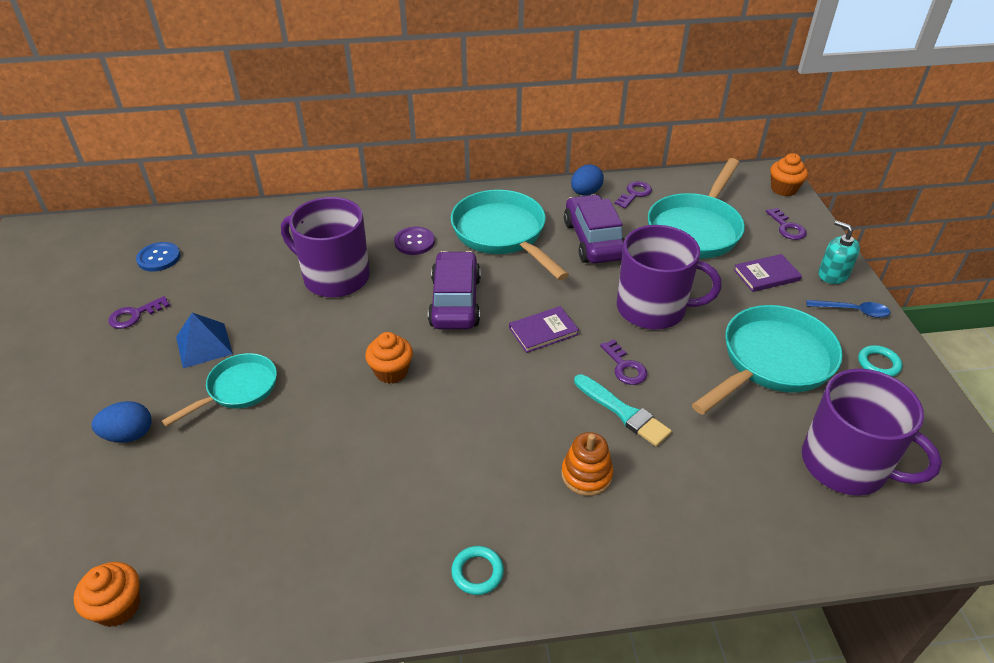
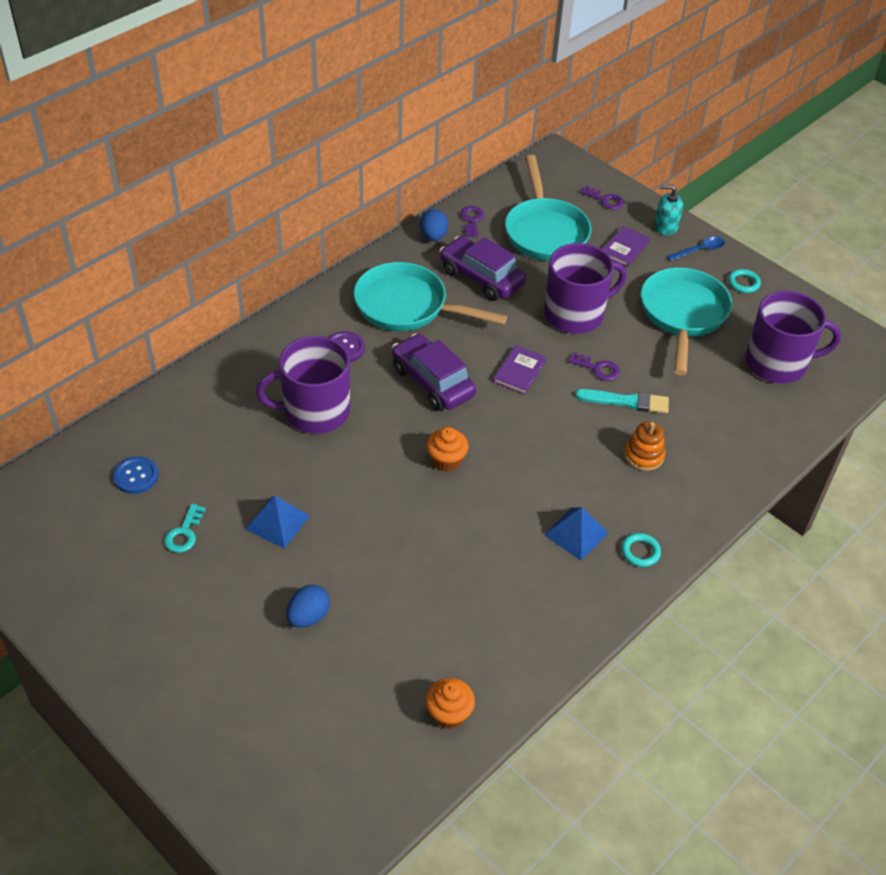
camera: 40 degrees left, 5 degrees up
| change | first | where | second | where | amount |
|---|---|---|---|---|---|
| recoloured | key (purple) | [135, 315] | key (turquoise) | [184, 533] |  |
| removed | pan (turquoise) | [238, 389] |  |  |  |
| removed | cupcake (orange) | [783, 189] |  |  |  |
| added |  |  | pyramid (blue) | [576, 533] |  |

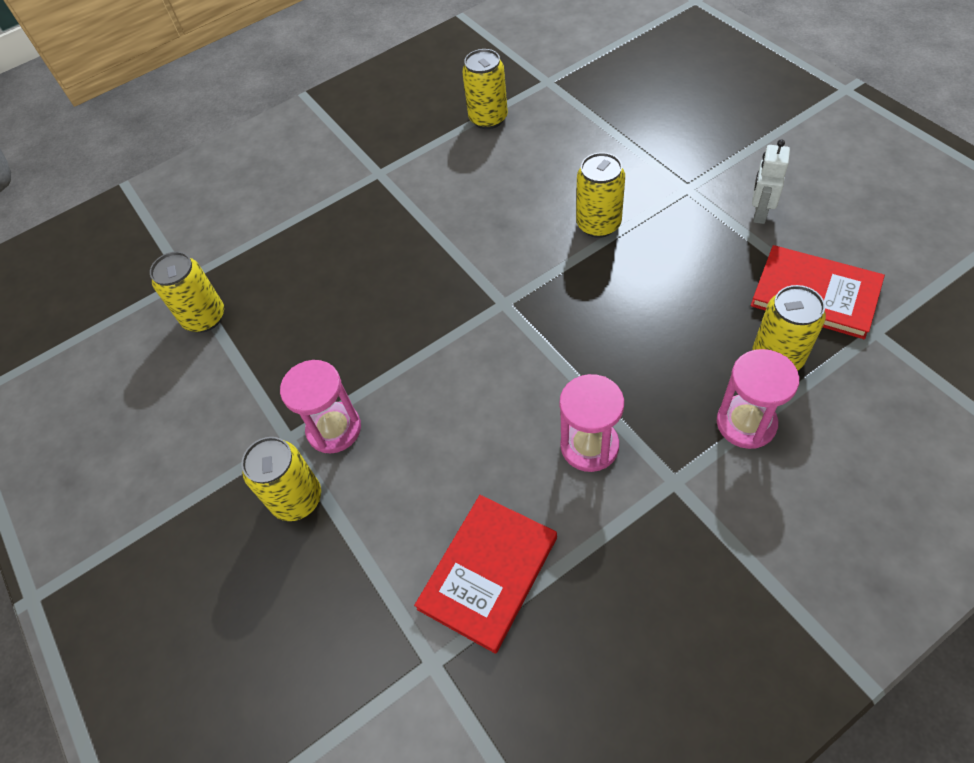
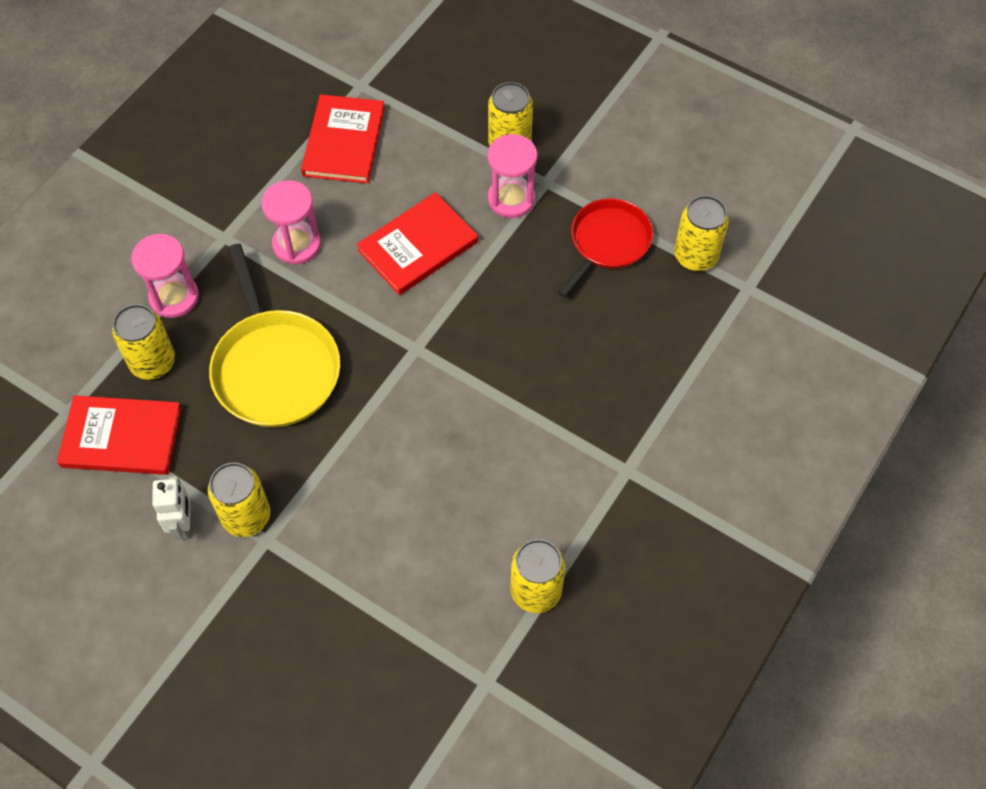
camera: 150 degrees right, 5 degrees up
| change | first | where | second | where | amount |
|---|---|---|---|---|---|
| moved | can (yellow) | [598, 224] |  | [246, 516] |  |
| added |  |  | pan (yellow) | [275, 368] |  |
| added |  |  | book (red) | [418, 246] |  |
| added |  |  | pan (red) | [608, 242] |  |

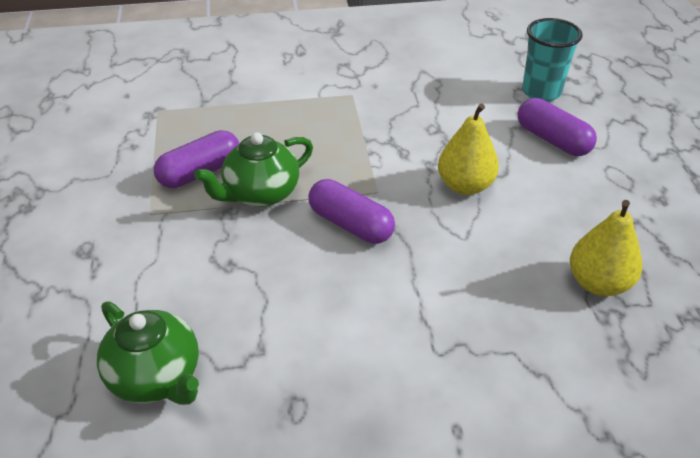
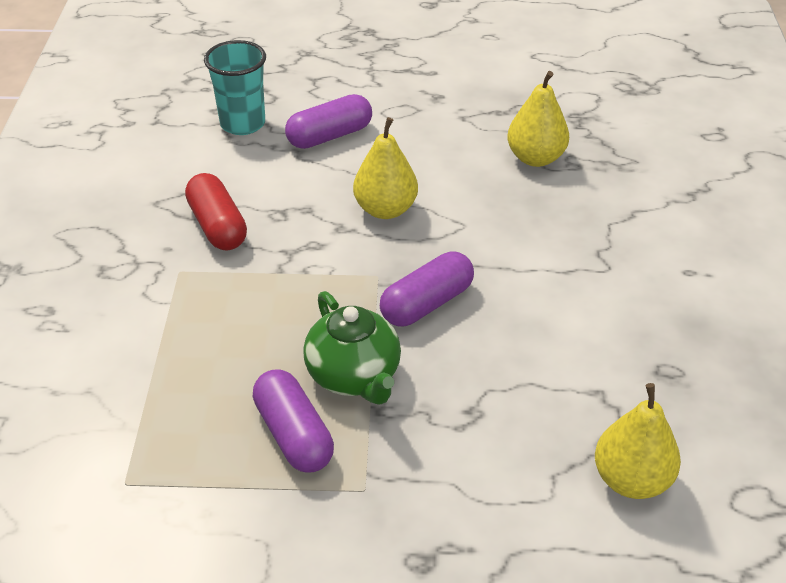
camera: 80 degrees left, 0 degrees up
| change | first | where | second | where | amount |
|---|---|---|---|---|---|
| replaced | teapot (green) | [156, 377] | pear (yellow) | [631, 480] |  |
| added |  |  | capsule (red) | [218, 226] |  |

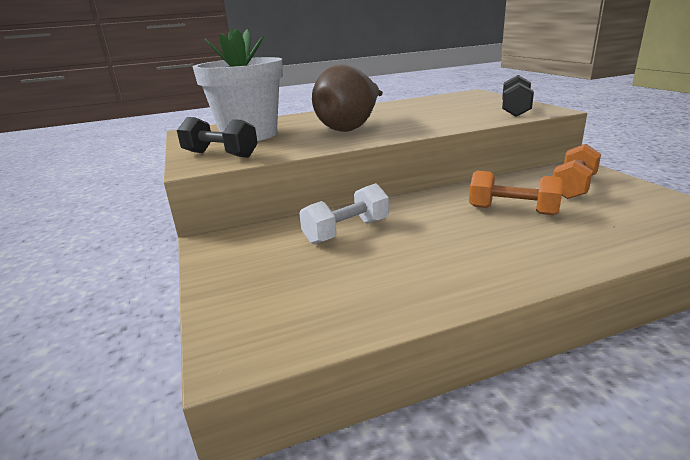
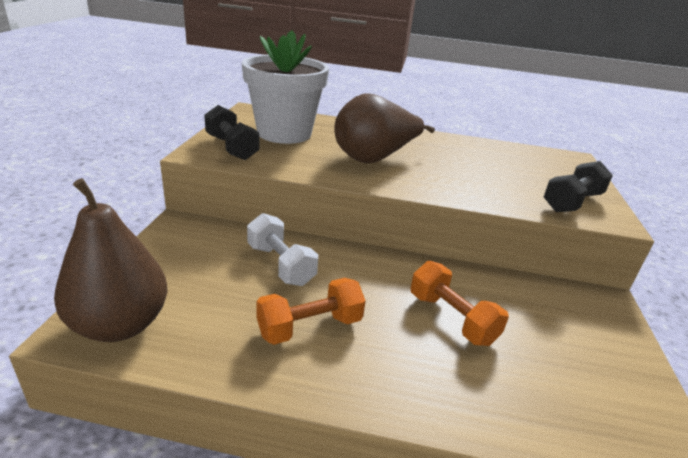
camera: 25 degrees right, 5 degrees up
| change | first | where | second | where | amount |
|---|---|---|---|---|---|
| turned | dumbbell (white) | [346, 231] |  | [281, 265] | 60 degrees clockwise |
| moved | dumbbell (orange) | [573, 187] |  | [310, 327] |  |
| added |  |  | pear (brown) | [120, 325] |  |

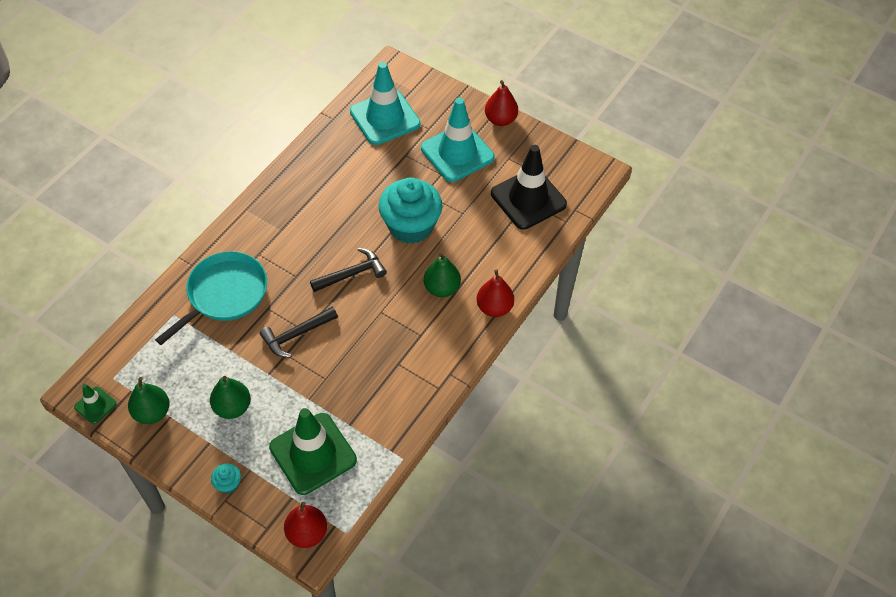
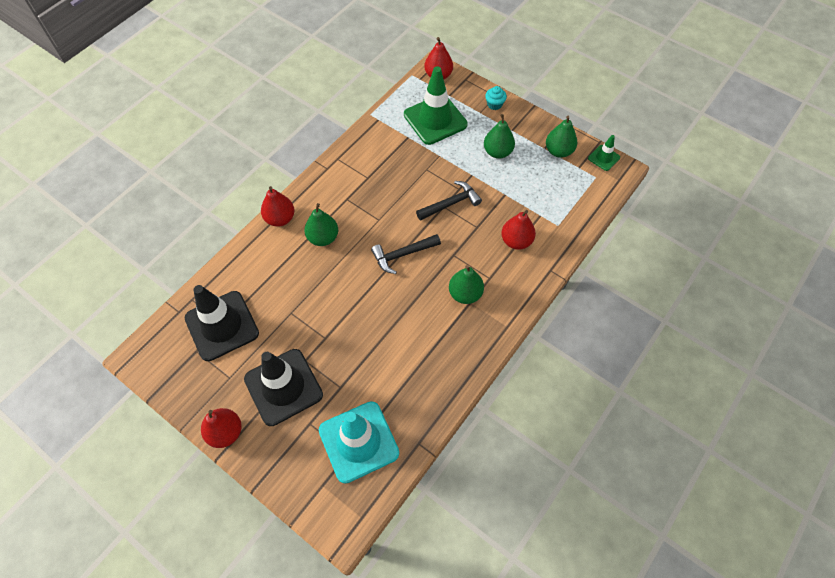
camera: 175 degrees left, 5 degrees up
| change | first | where | second | where | amount |
|---|---|---|---|---|---|
| replaced | pan (turquoise) | [224, 294] | pear (red) | [516, 241] |  |
| removed | cupcake (turquoise) | [410, 226] |  |  |  |
| recoloured | traffic cone (turquoise) | [457, 153] | traffic cone (black) | [283, 387] |  |
| added |  |  | pear (green) | [465, 294] |  |

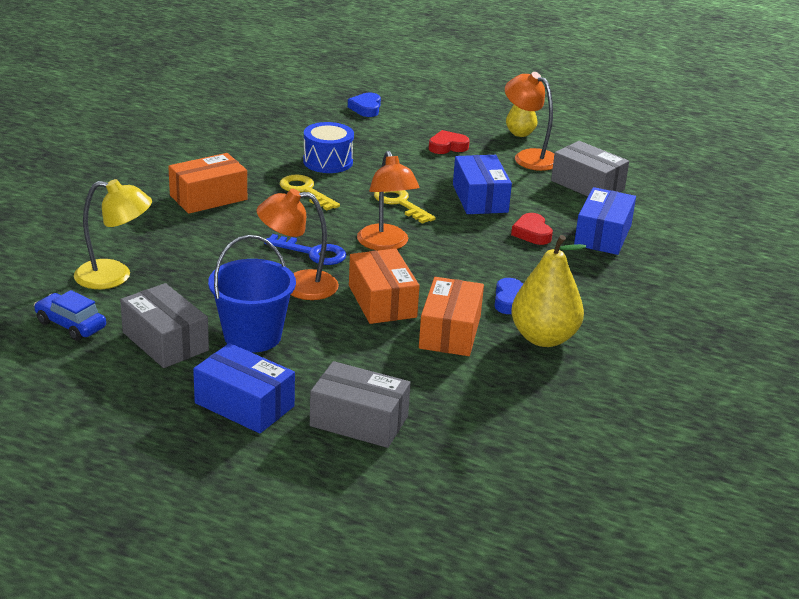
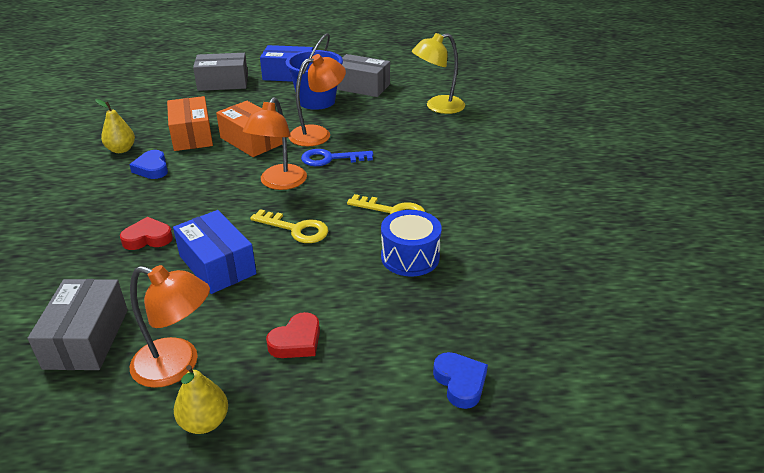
camera: 155 degrees right, 5 degrees up
| change | first | where | second | where | amount |
|---|---|---|---|---|---|
| removed | car (blue) | [70, 325] |  |  |  |
| removed | box (orange) | [208, 197] |  |  |  |
| turned | lamp (orange) | [385, 244] |  | [279, 183] | 120 degrees counterclockwise |
| turned | heart (red) | [532, 233] |  | [148, 238] | 60 degrees counterclockwise |
| resized | pear (yellow) | [543, 338] |  | [121, 150] | x0.58 |
| turned | box (grey) | [587, 185] |  | [86, 338] | 75 degrees clockwise |
| removed | box (blue) | [602, 235] |  |  |  |

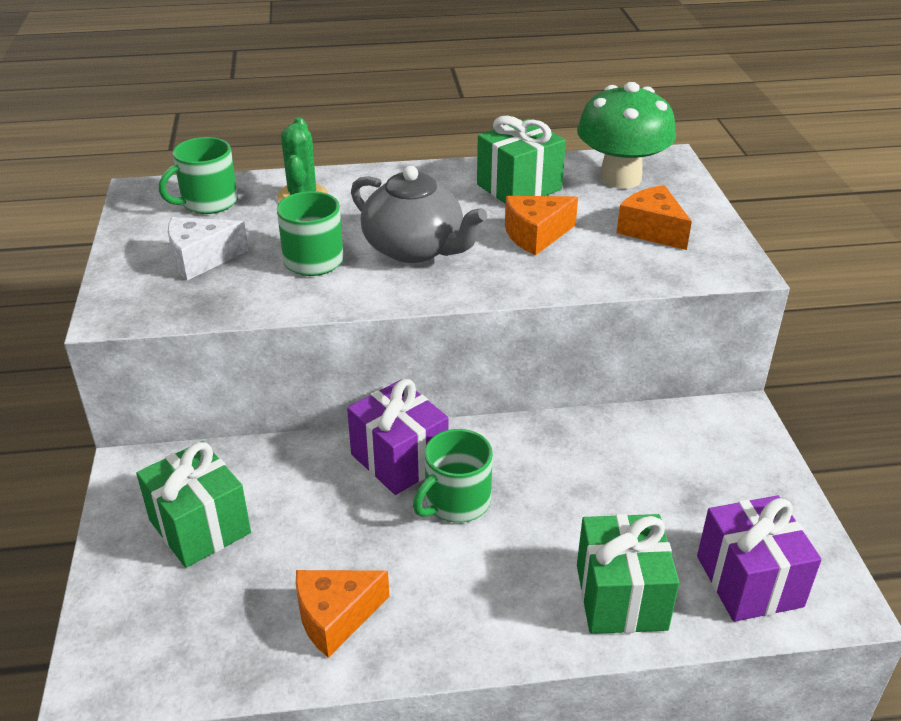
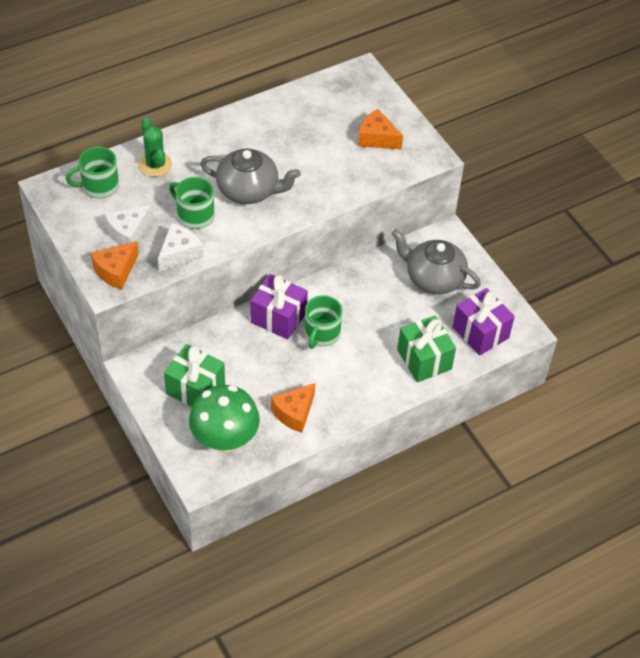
camera: 25 degrees left, 15 degrees up
| change | first | where | second | where | amount |
|---|---|---|---|---|---|
| turned | mug (green) | [208, 202] |  | [99, 186] | 45 degrees clockwise |
| removed | gift (green) | [519, 187] |  |  |  |
| moved | cheese (orange) | [535, 235] |  | [116, 271] |  |
| moved | mushroom (green) | [620, 178] |  | [225, 439] |  |
| added |  |  | cheese (white) | [179, 254] |  |
| added |  |  | teapot (grey) | [433, 278] |  |

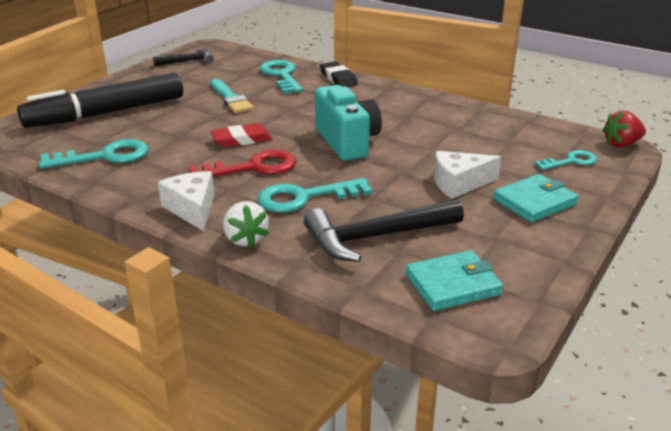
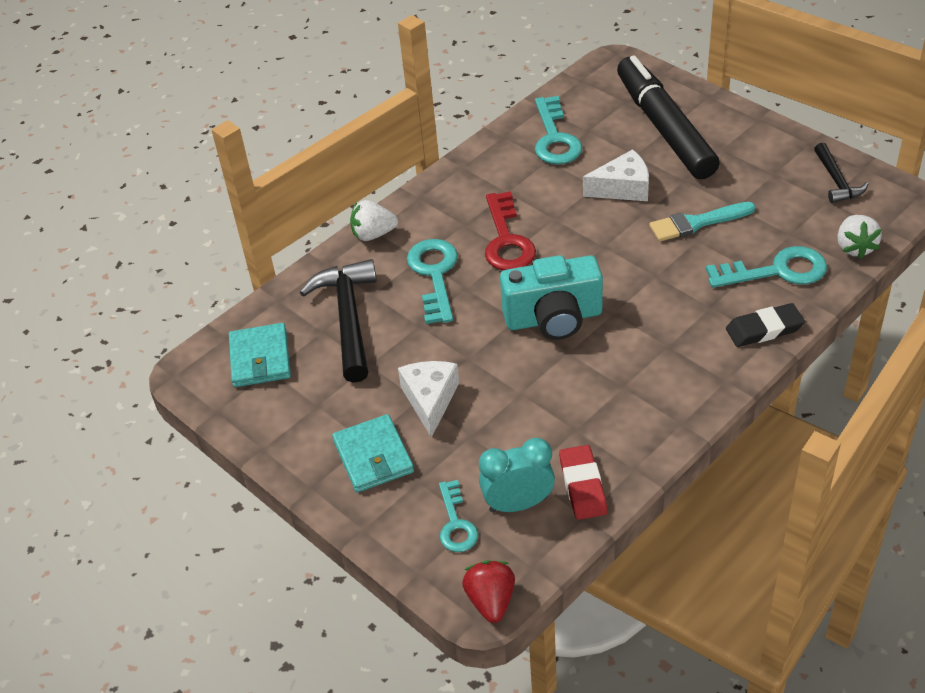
camera: 105 degrees right, 15 degrees up
| change | first | where | second | where | amount |
|---|---|---|---|---|---|
| moved | cheese (white) | [192, 209] |  | [622, 188] |  |
| moved | eraser (red) | [241, 140] |  | [582, 486] |  |
| added |  |  | clock (turquoise) | [518, 504] |  |
| added |  |  | strawberry (white) | [854, 247] |  |

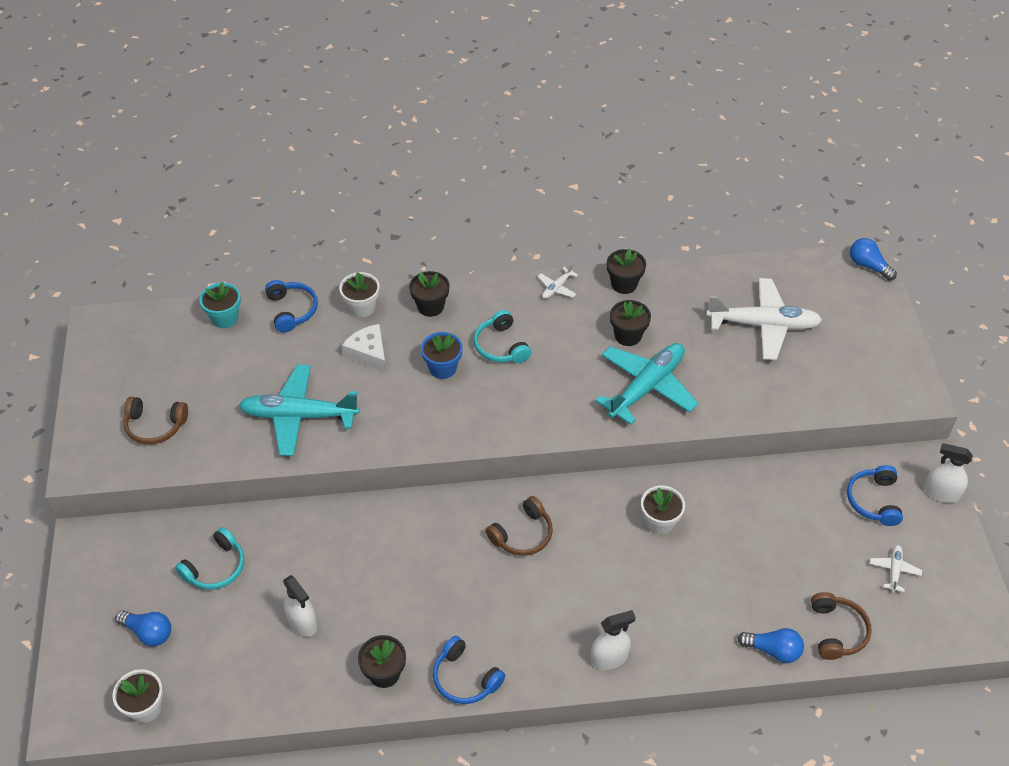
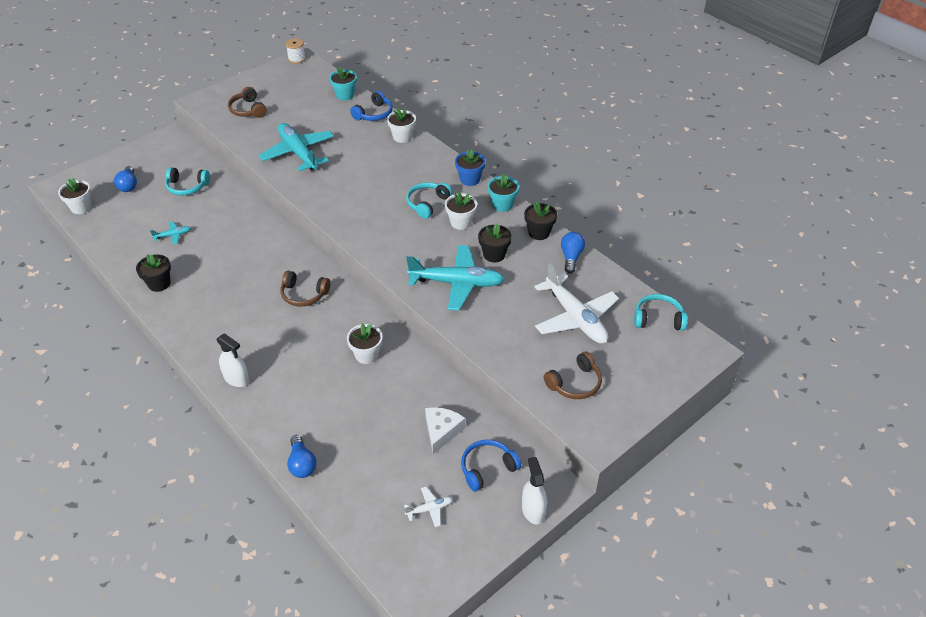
camera: 55 degrees right, 5 degrees down
| change | first | where | second | where | amount |
|---|---|---|---|---|---|
| replaced | spray bottle (white) | [302, 622] | plane (turquoise) | [173, 235] |  |
| moved | cheese (white) | [368, 353] |  | [442, 431] |  |
| removed | flower pot (black) | [430, 306] |  |  |  |
| moved | flower pot (blue) | [442, 368] |  | [470, 179] |  |
| removed | headphones (blue) | [465, 678] |  |  |  |
| replaced | plane (white) | [557, 288] | flower pot (turquoise) | [502, 205] |  |
| moved | headphones (brown) | [837, 631] |  | [575, 383] |  |
| moved | light bulb (blue) | [868, 266] |  | [571, 257] |  |
| added |  |  | spool (white) | [297, 59] |  |
| added |  |  | flower pot (white) | [461, 222] |  |
| added |  |  | headphones (turquoise) | [658, 319] |  |

